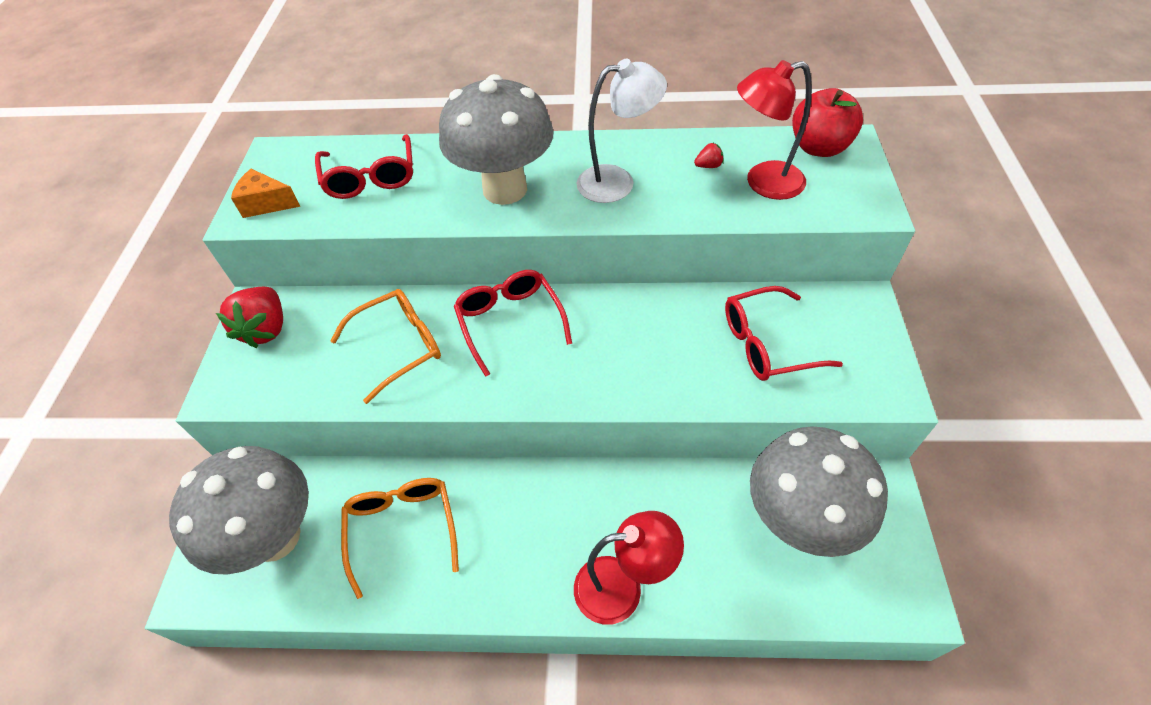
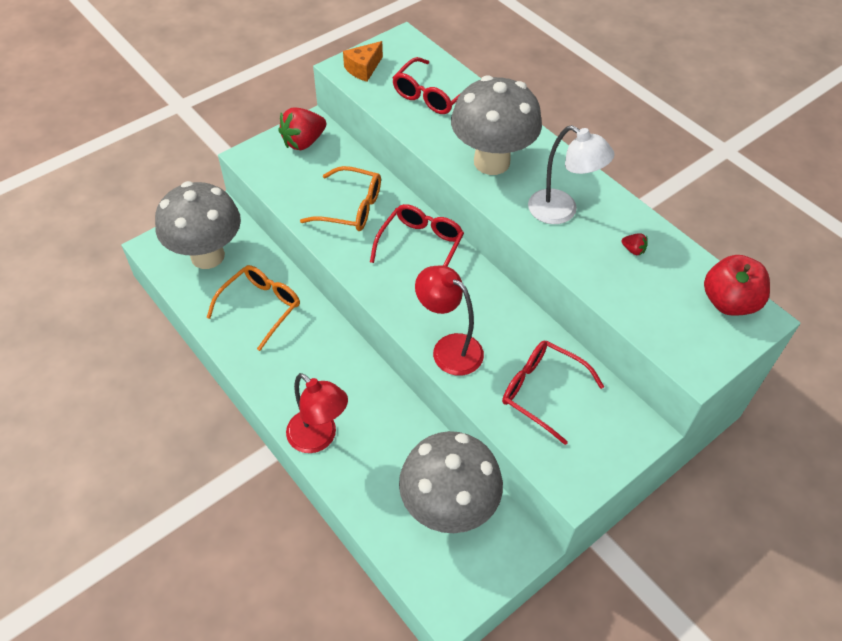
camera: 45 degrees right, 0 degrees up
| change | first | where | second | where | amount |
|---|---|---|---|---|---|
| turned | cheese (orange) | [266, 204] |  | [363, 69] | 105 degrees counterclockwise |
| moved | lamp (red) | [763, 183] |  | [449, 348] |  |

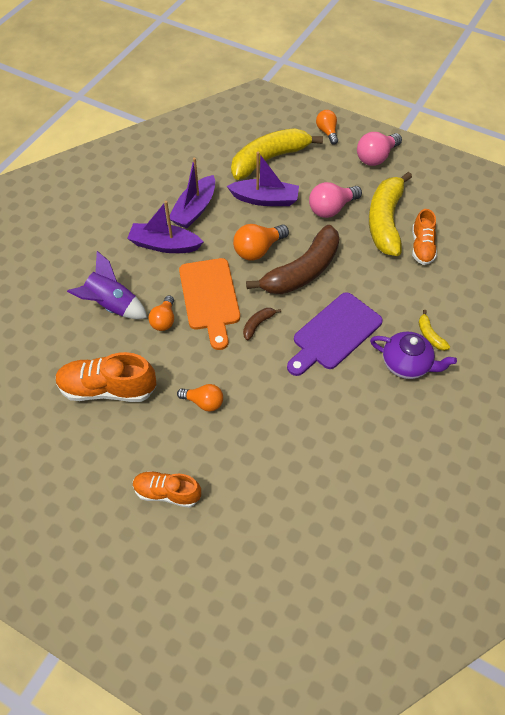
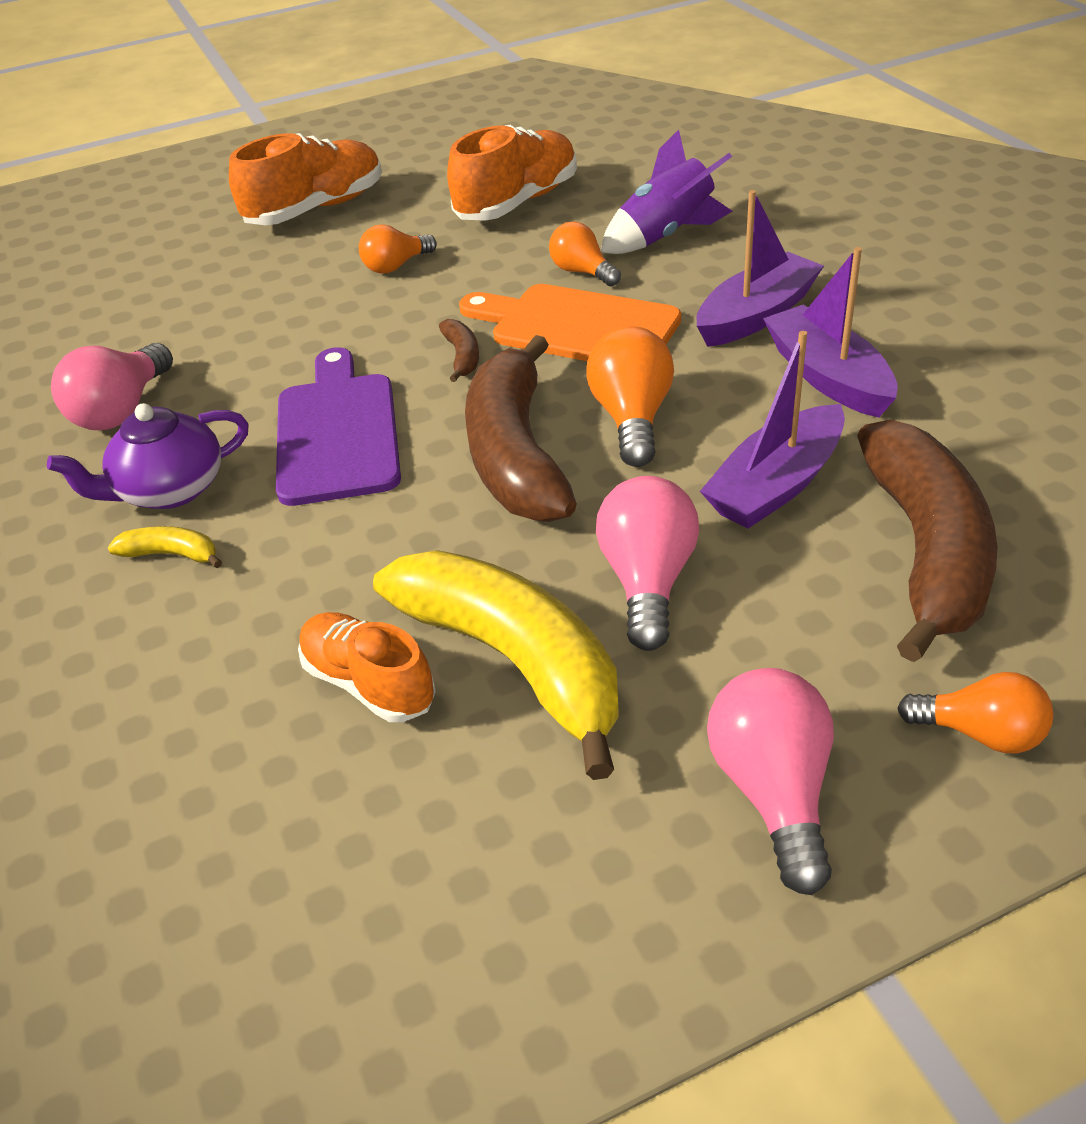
camera: 130 degrees right, 15 degrees down
| change | first | where | second | where | amount |
|---|---|---|---|---|---|
| resized | shoe (orange) | [167, 492] |  | [316, 209] | x1.56 |
| recoloured | banana (yellow) | [269, 159] | banana (brown) | [926, 549] |  |
| added |  |  | light bulb (pink) | [122, 410] |  |

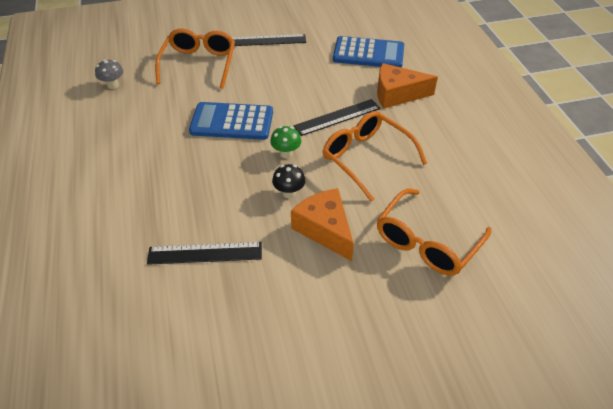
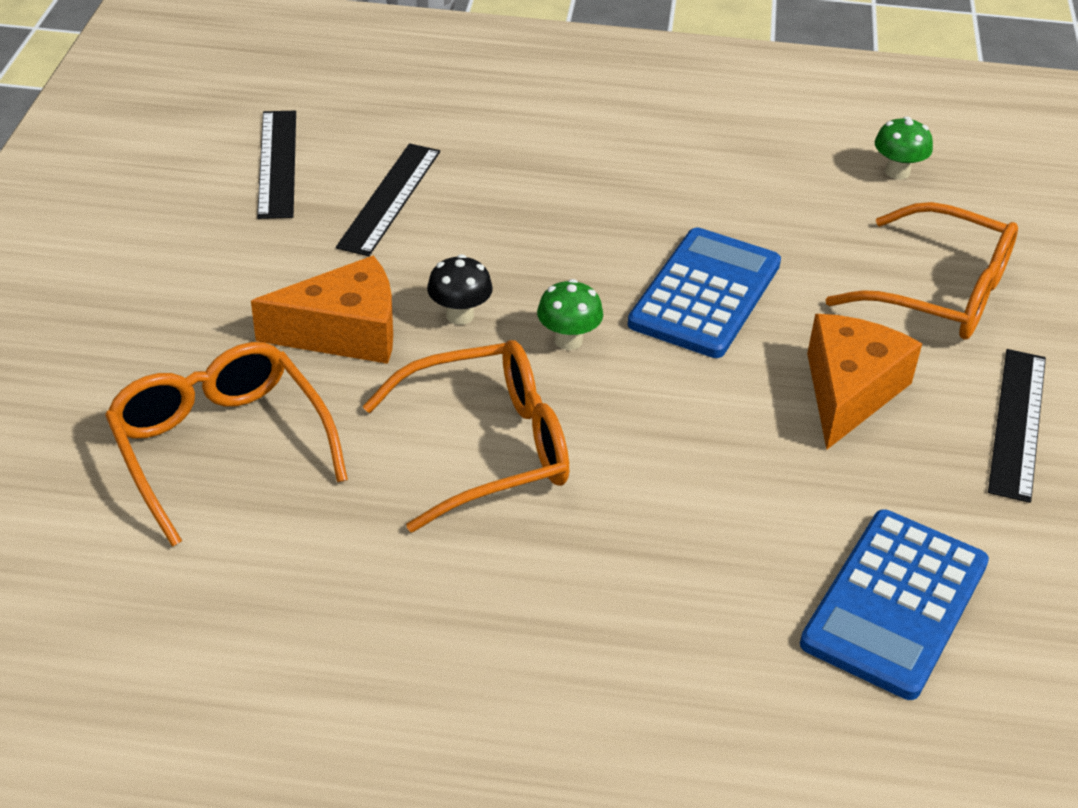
camera: 110 degrees right, 5 degrees down
| change | first | where | second | where | amount |
|---|---|---|---|---|---|
| recoloured | mushroom (grey) | [113, 85] | mushroom (green) | [897, 172] |  |
| moved | ruler (black) | [337, 117] |  | [277, 163] |  |
| moved | cheese (orange) | [397, 94] |  | [850, 391] |  |

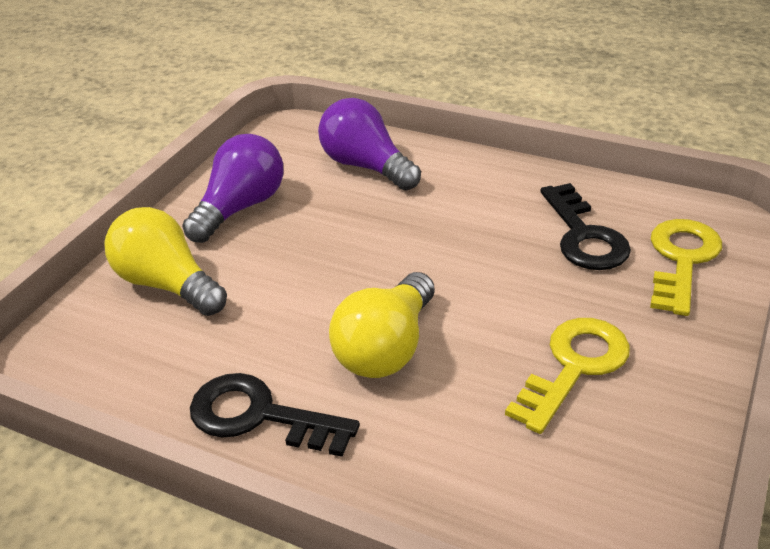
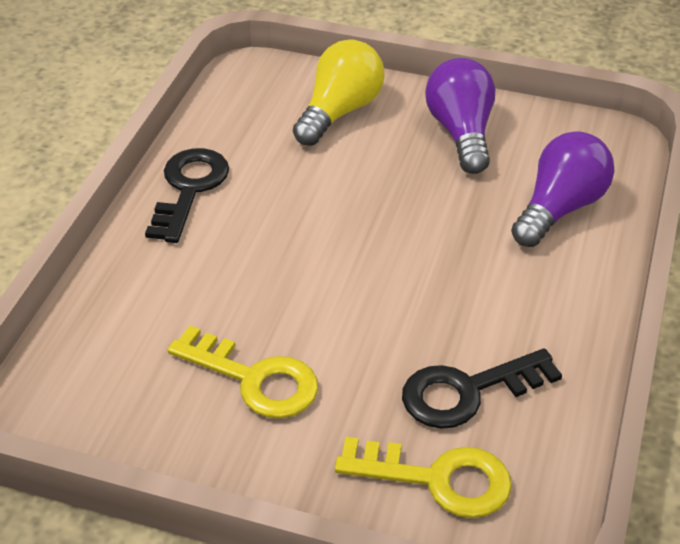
camera: 80 degrees right, 5 degrees up
| change | first | where | second | where | amount |
|---|---|---|---|---|---|
| turned | light bulb (purple) | [241, 208] |  | [461, 133] | 120 degrees counterclockwise |
| removed | light bulb (yellow) | [386, 348] |  |  |  |

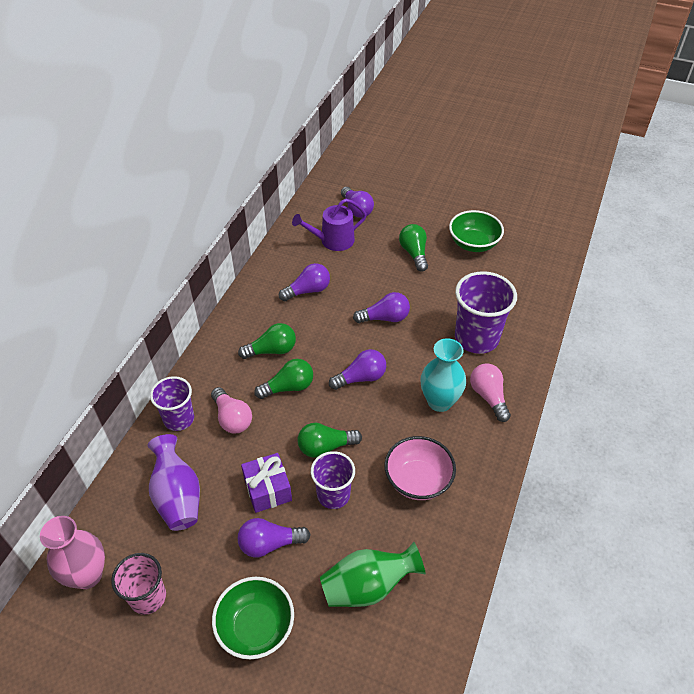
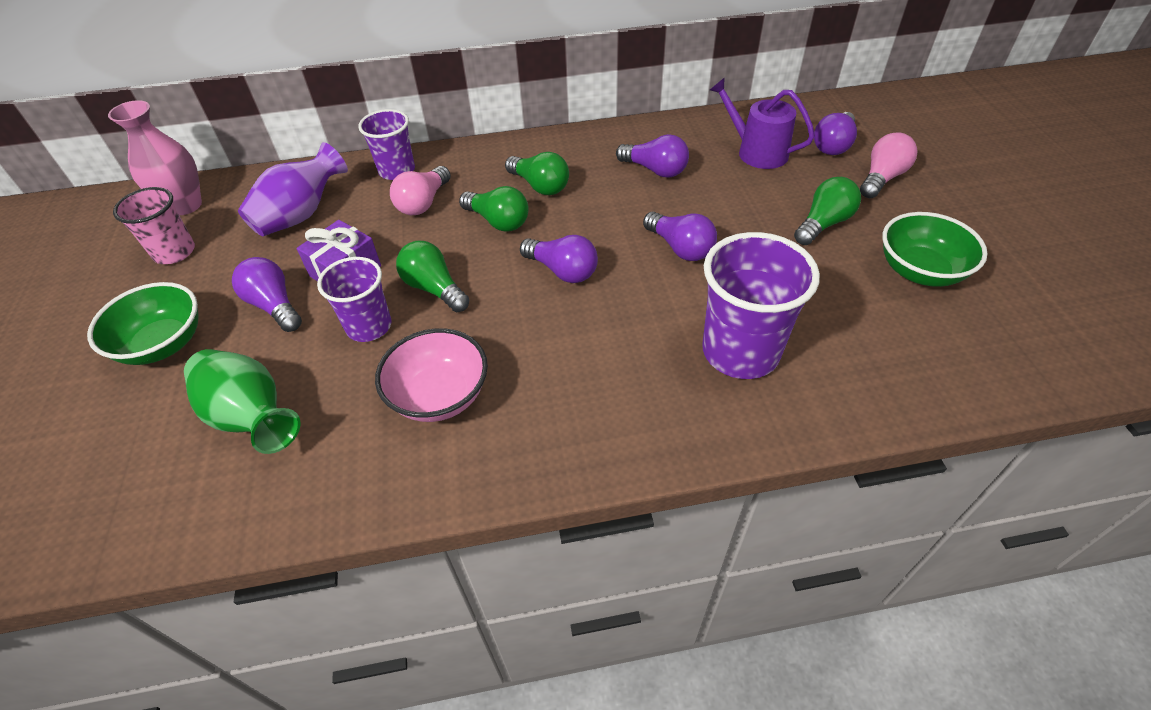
camera: 60 degrees right, 0 degrees up
| change | first | where | second | where | amount |
|---|---|---|---|---|---|
| removed | vase (turquoise) | [439, 401] |  |  |  |
| moved | light bulb (pink) | [488, 397] |  | [881, 178] |  |

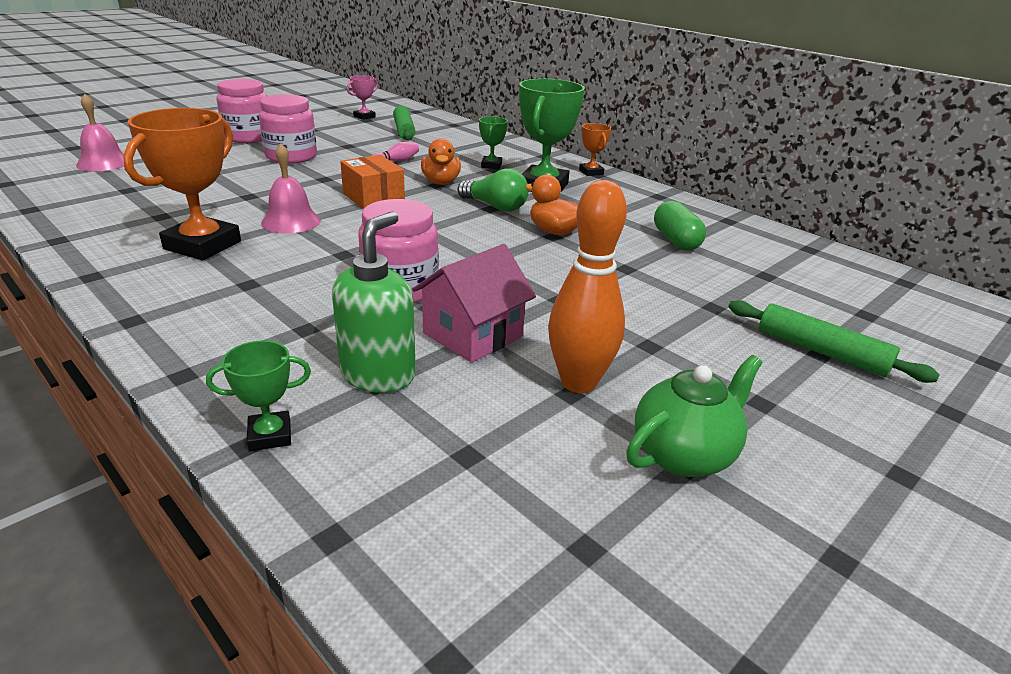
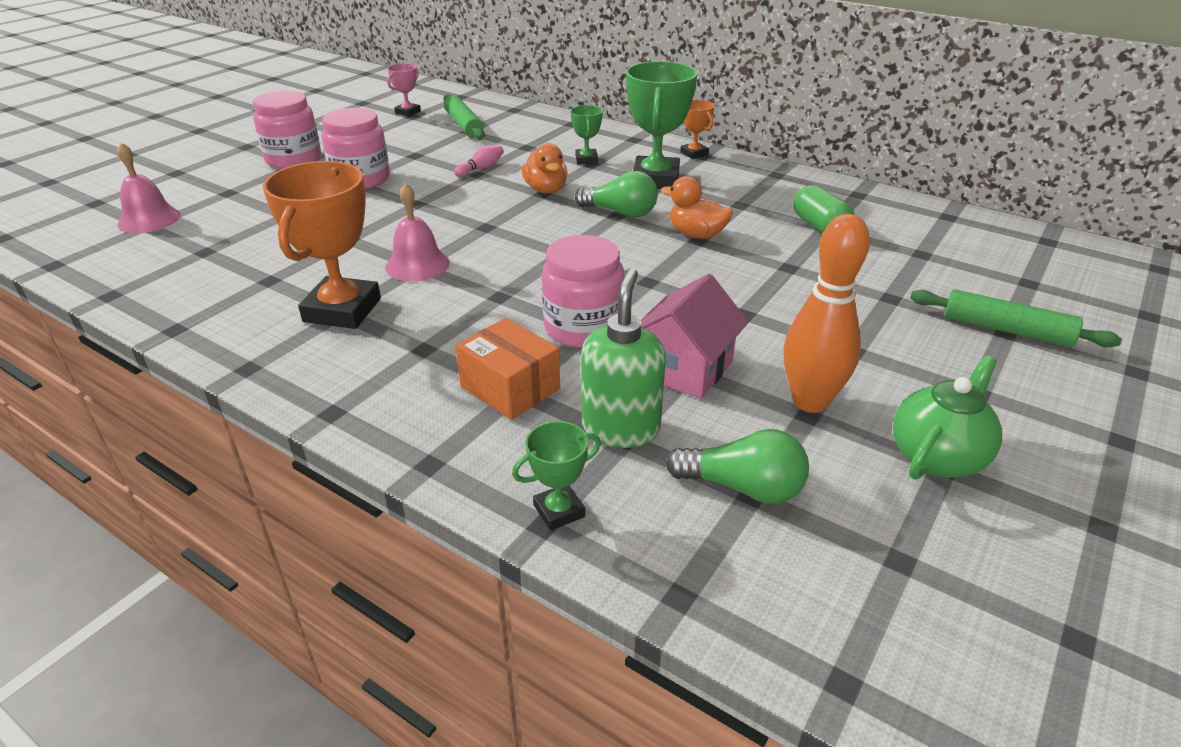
camera: 10 degrees left, 5 degrees up
| change | first | where | second | where | amount |
|---|---|---|---|---|---|
| moved | box (orange) | [373, 198] |  | [510, 388] |  |
| added |  |  | light bulb (green) | [743, 487] |  |

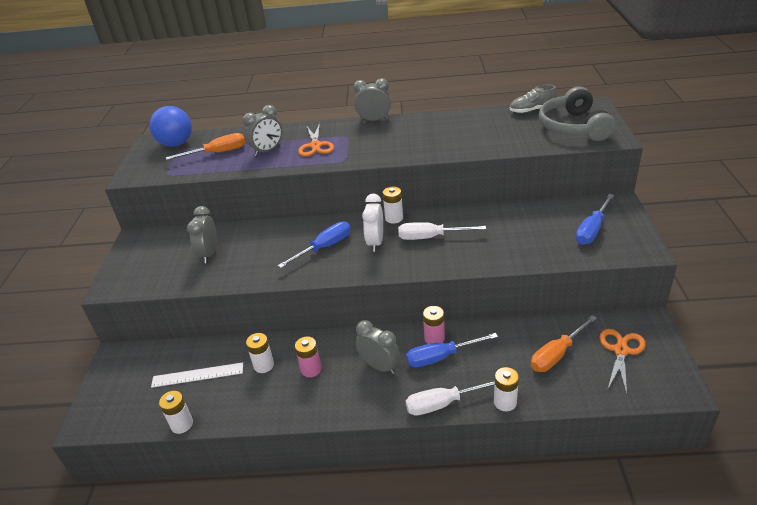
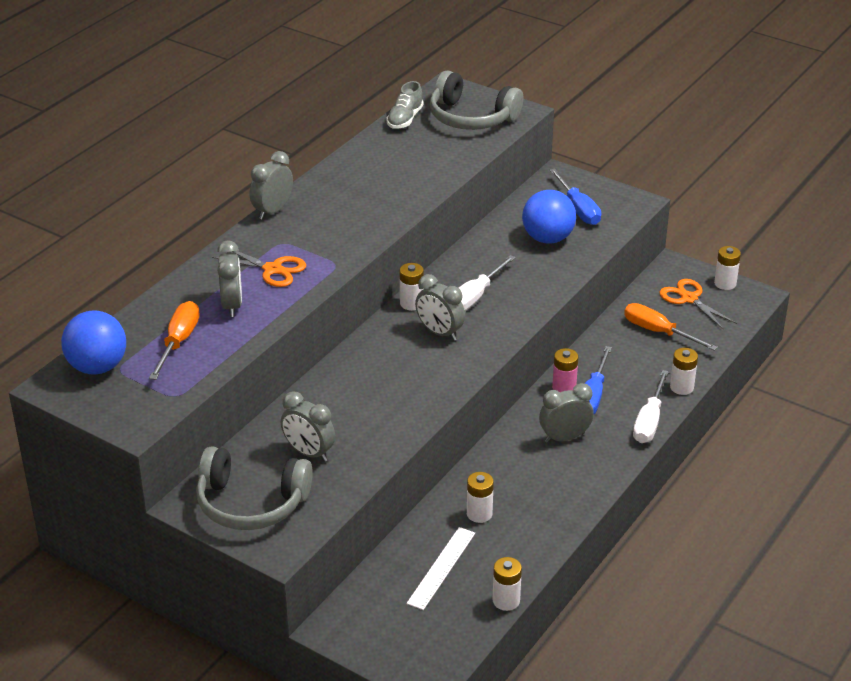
camera: 60 degrees left, 0 degrees up
| change | first | where | second | where | amount |
|---|---|---|---|---|---|
| removed | screwdriver (blue) | [324, 247] |  |  |  |
| removed | battery (pink) | [311, 369] |  |  |  |
| recoloured | clock (white) | [375, 242] | clock (grey) | [439, 333] |  |
| turned | screwdriver (orange) | [557, 354] |  | [658, 332] | 135 degrees clockwise |
| added |  |  | headphones (grey) | [251, 503] |  |
| added |  |  | ball (blue) | [547, 238] |  |
| added |  |  | battery (white) | [725, 283] |  |

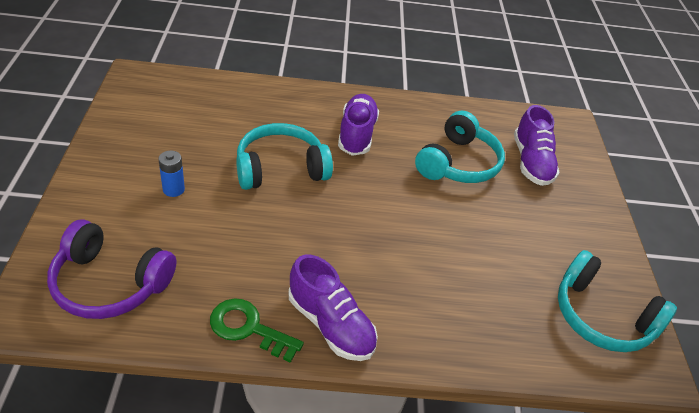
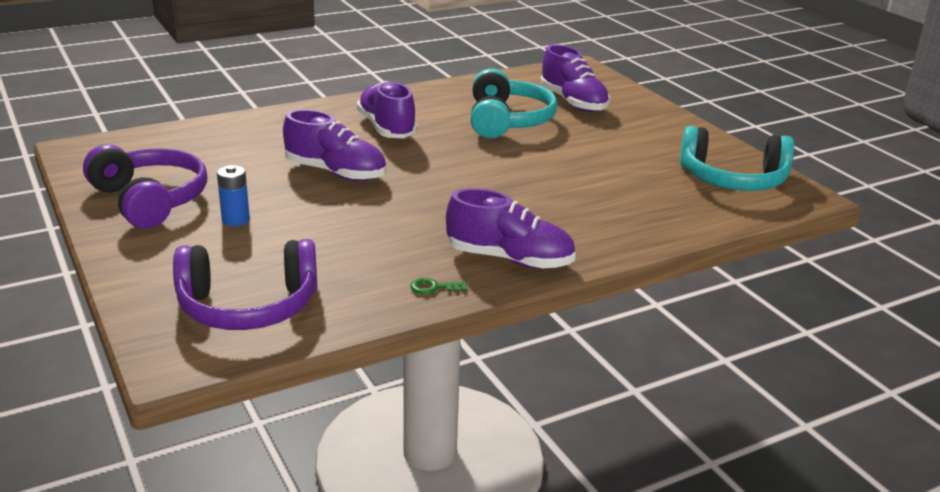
camera: 25 degrees left, 15 degrees down
| change | first | where | second | where | amount |
|---|---|---|---|---|---|
| resized | key (green) | [249, 328] |  | [434, 287] | x0.48 |
| replaced | headphones (turquoise) | [280, 169] | shoe (purple) | [336, 173] |  |
| added |  |  | headphones (purple) | [149, 200] |  |

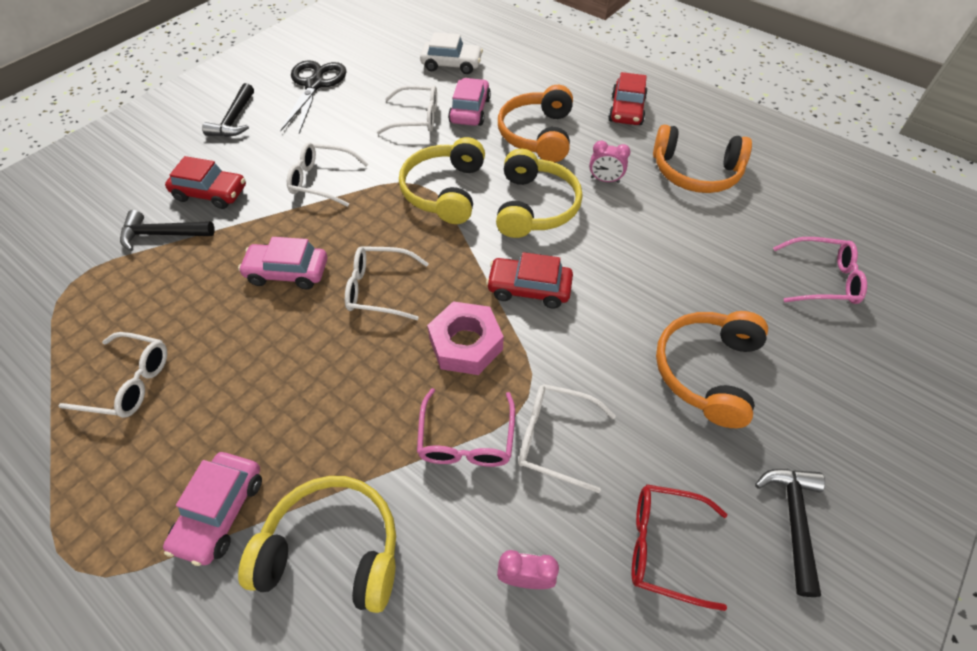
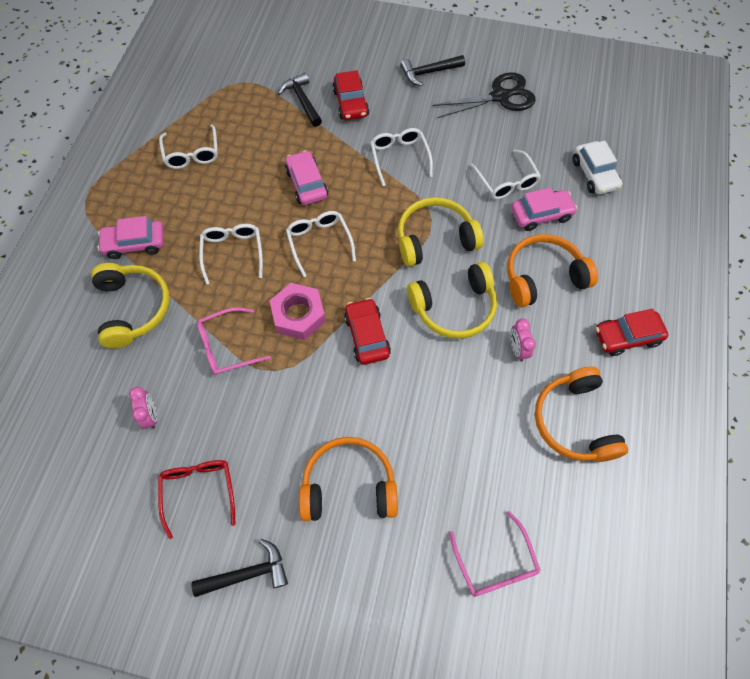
camera: 65 degrees right, 10 degrees up
| change | first | where | second | where | amount |
|---|---|---|---|---|---|
| moved | glasses (white) | [555, 438] |  | [233, 253] |  |

